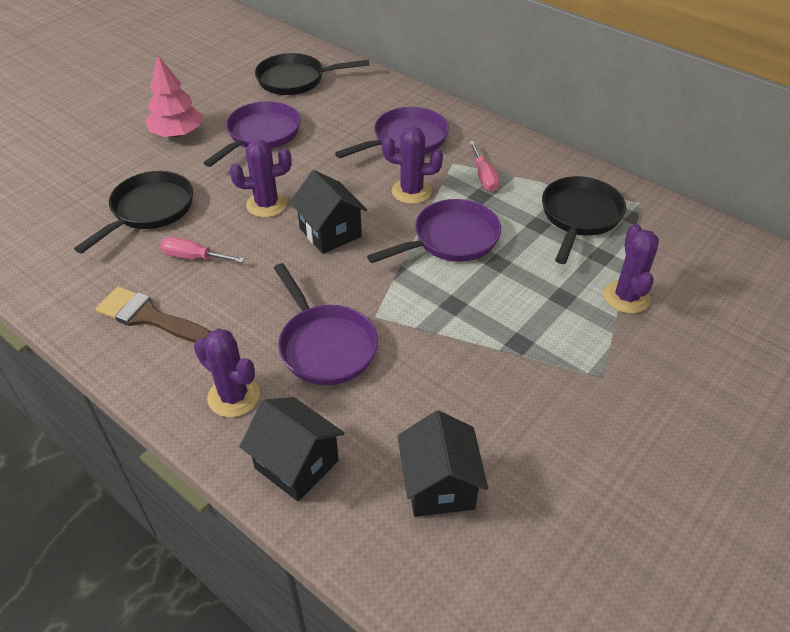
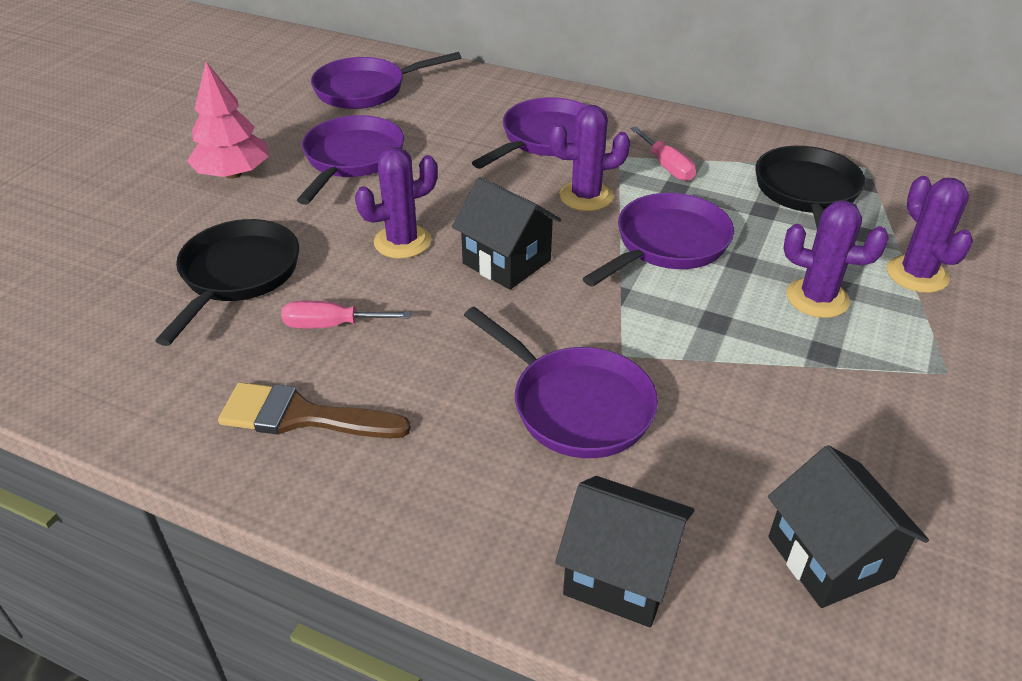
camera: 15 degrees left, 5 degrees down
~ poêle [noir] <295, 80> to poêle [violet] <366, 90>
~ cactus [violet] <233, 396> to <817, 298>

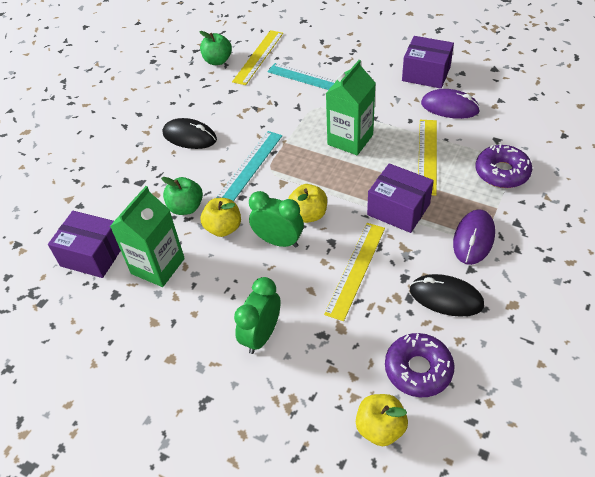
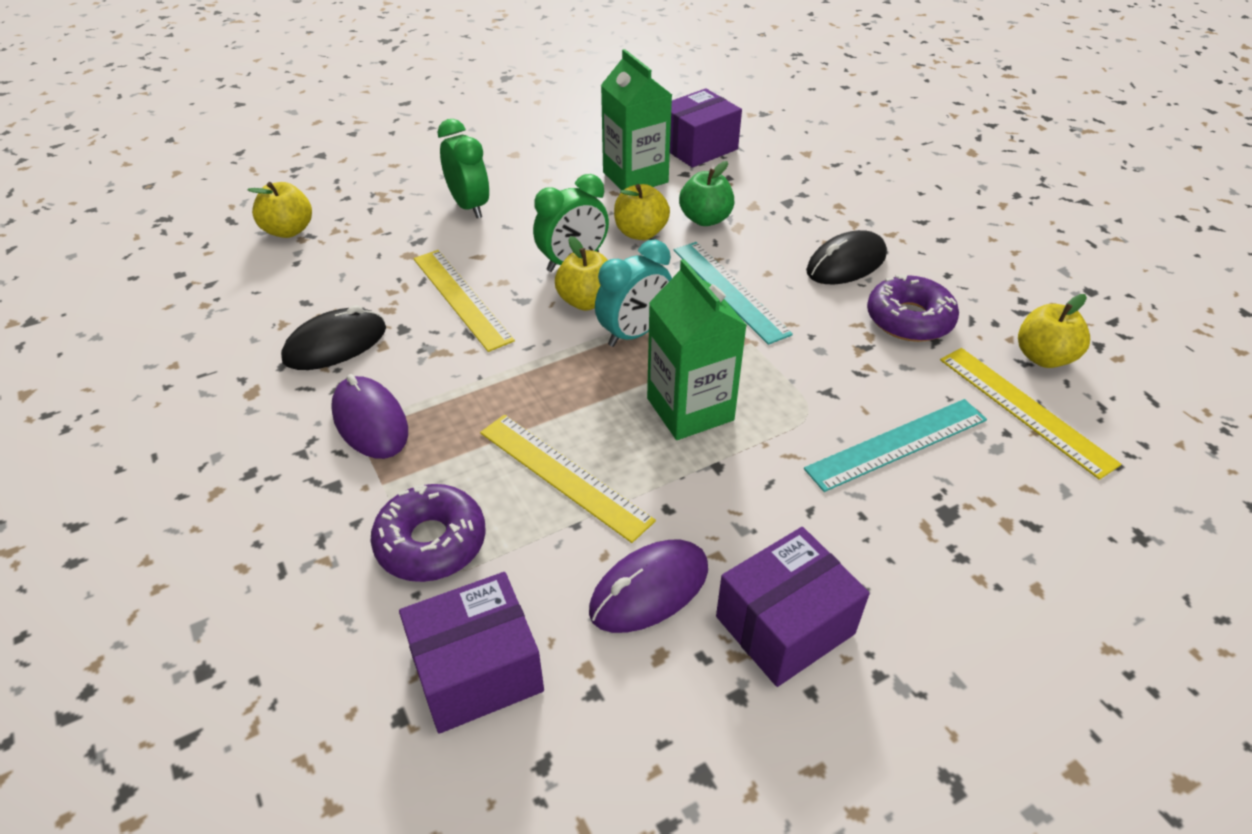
camera: 120 degrees right, 5 degrees down
~ boîte [violet] <398, 209> to <477, 670>
+ réveil [turquoise] <634, 333>
~ beignet [violet] <418, 369> to <909, 319>
~ pomme [vert] <217, 61> to pomme [jaune] <1043, 357>

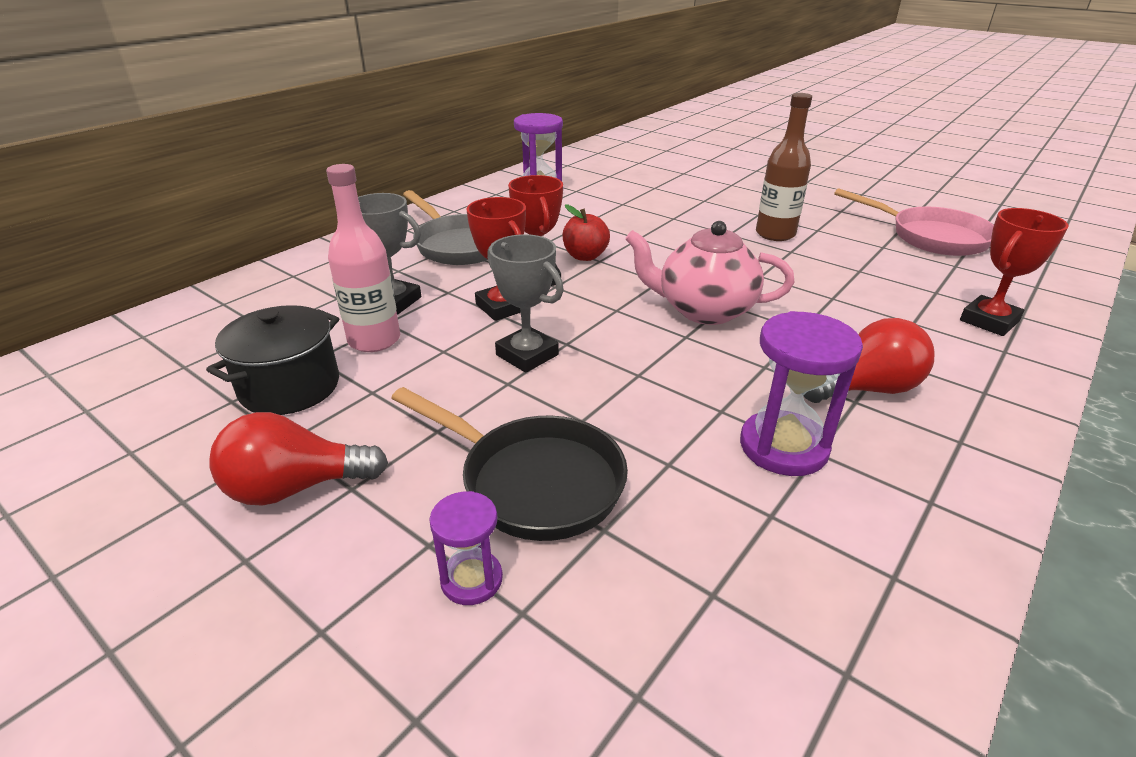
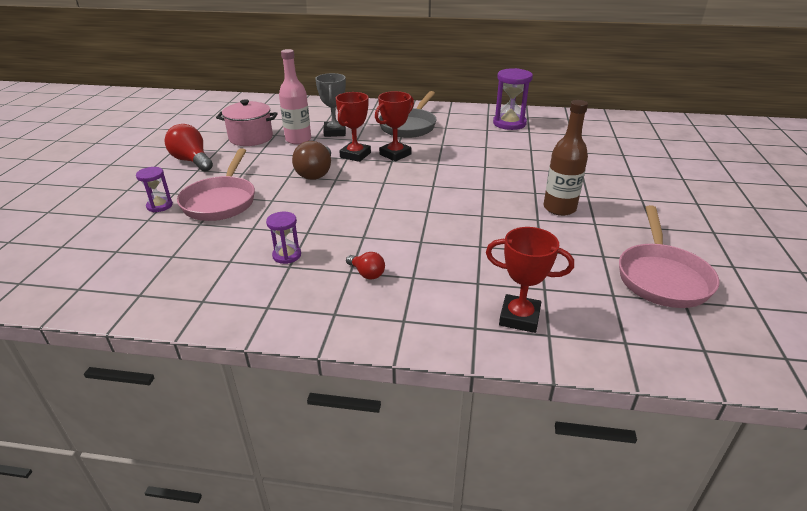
camera: 60 degrees right, 0 degrees up
~ poêle [noir] <533, 481> to poêle [rose] <221, 201>
~ marmite [noir] <290, 387> to marmite [rose] <251, 138>
~ sablier [violet] <783, 447> = <287, 255> x0.57
~ trophée [gris] <527, 355> to ampoule [marron] <316, 173>
~ ampoule [rouge] <866, 389> = <367, 273> x0.55
- pomme [rouge] <585, 256>
- théière [rose] <703, 310>

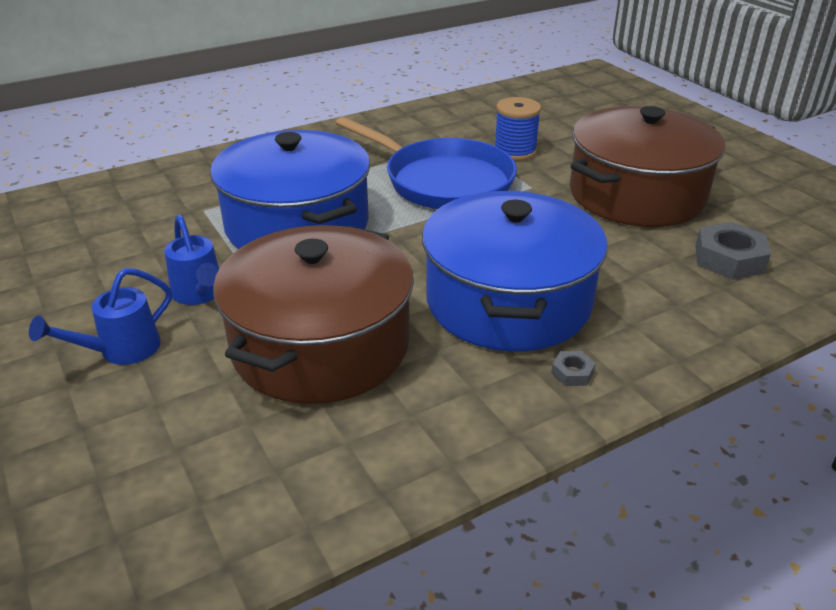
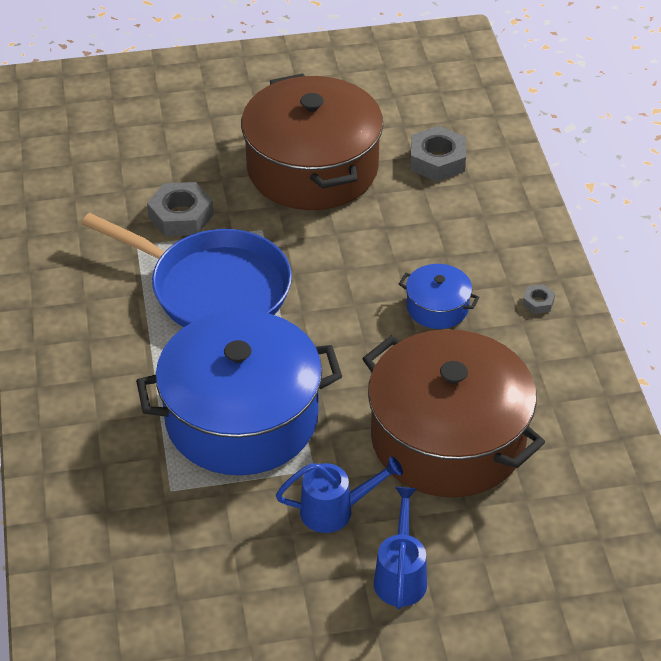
camera: 70 degrees left, 10 degrees up
~ poêle [bleu] <442, 181> = <212, 288> 60 degrees clockwise
~ bobine [bleu] <515, 151> to écrou [gris] <181, 216>
~ arrosoir [bleu] <121, 350> = <400, 575> 150 degrees counterclockwise
~ marmite [bleu] <508, 301> = <437, 307> x0.43

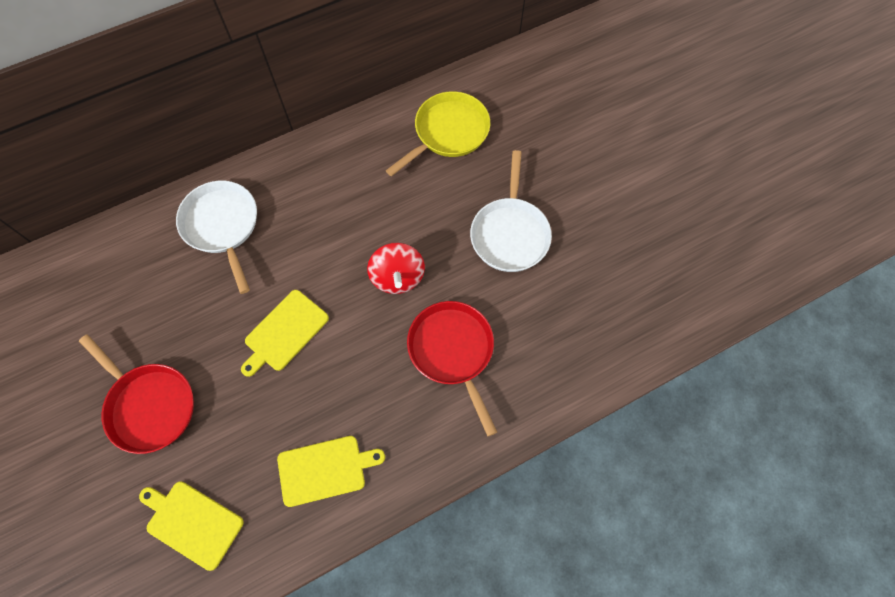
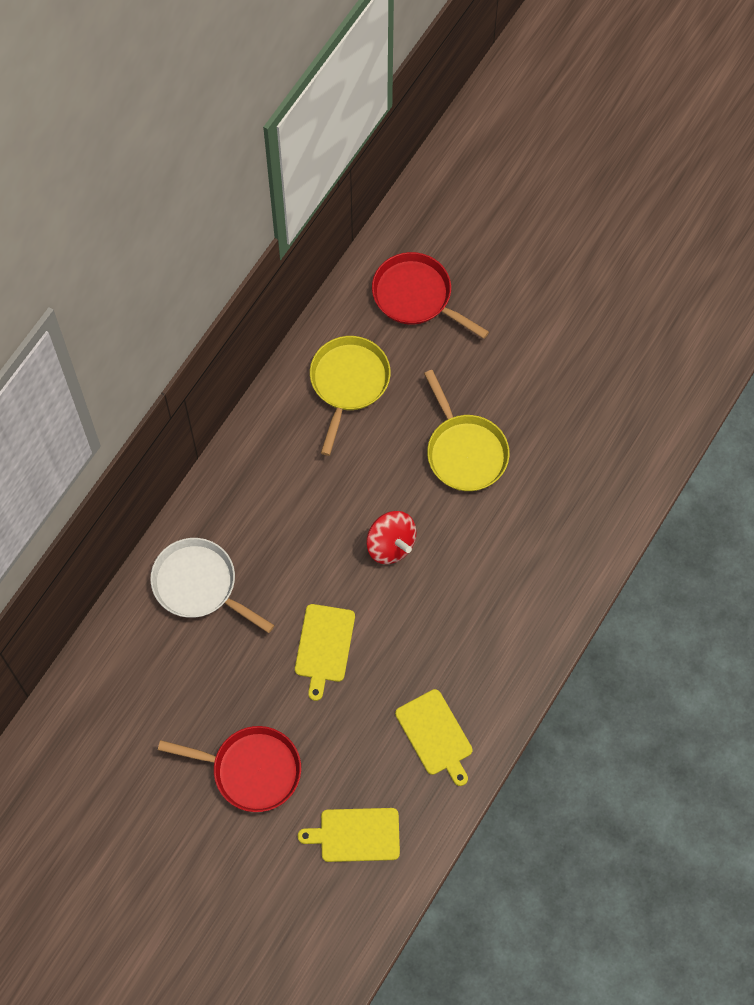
camera: 30 degrees left, 0 degrees up
~ poêle [rouge] <453, 351> to <416, 296>
~ planche à découper [jaune] <325, 469> = <435, 735> 105 degrees clockwise
~ poêle [blanc] <510, 233> to poêle [jaune] <464, 451>

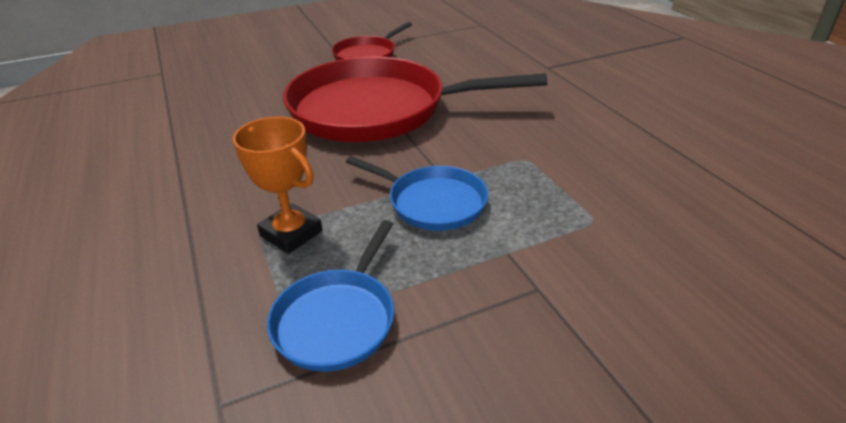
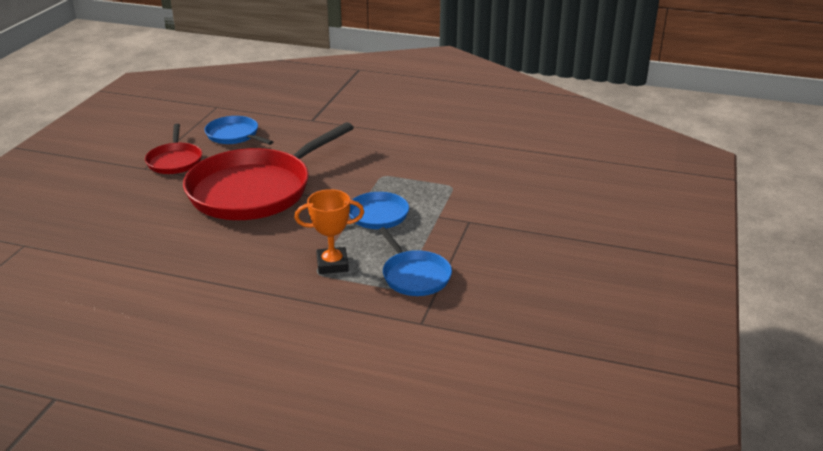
camera: 50 degrees left, 5 degrees down
+ poêle [bleu] <234, 135>

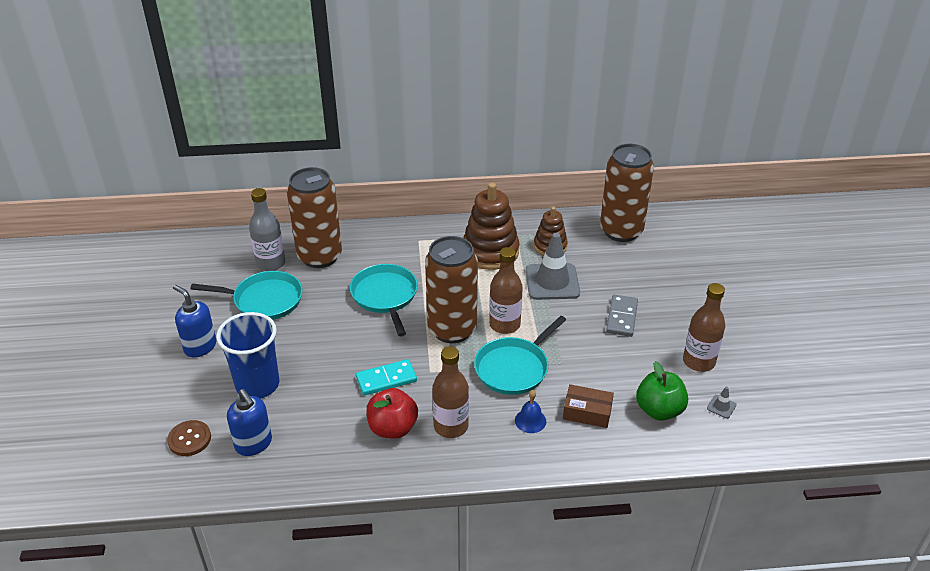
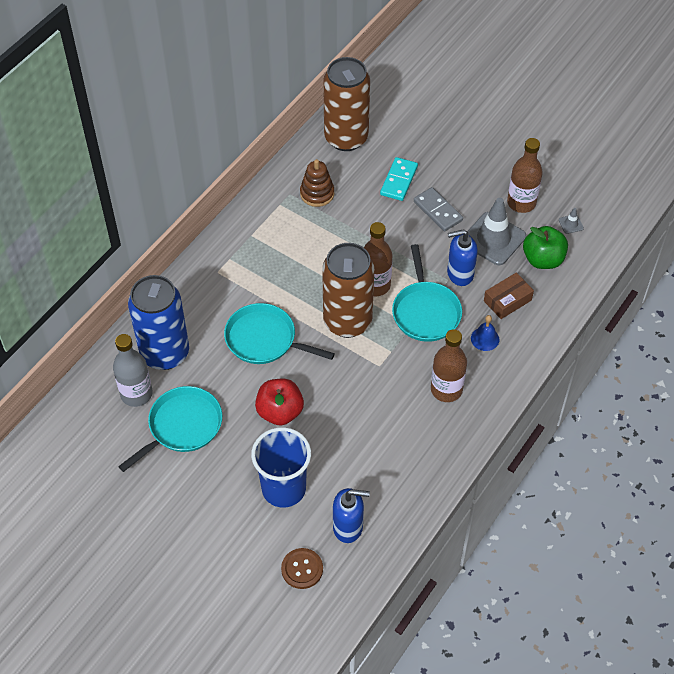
camera: 50 degrees left, 15 degrees up
~ canette [marron] <319, 256> to canette [bleu] <165, 353>
~ pomme [rouge] <393, 428> to <280, 412>
~ domino [turquoise] <386, 379> to <398, 180>
~ distributeur de savon [bleu] <200, 347> to <459, 274>
~ cône de chantier [gris] <552, 282> to <493, 239>
- jouet à empiler [marron] <490, 252>

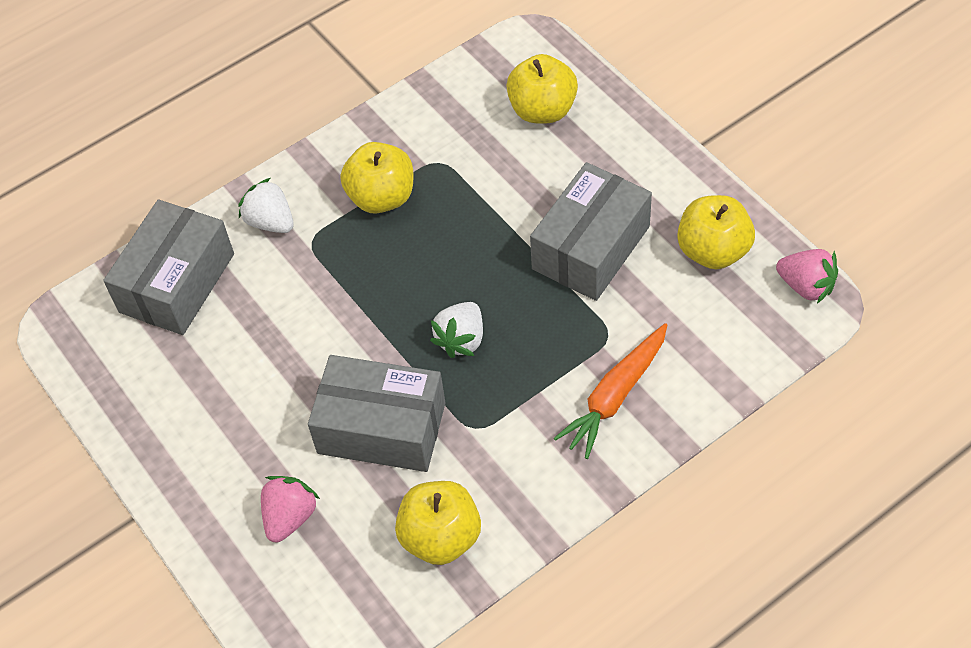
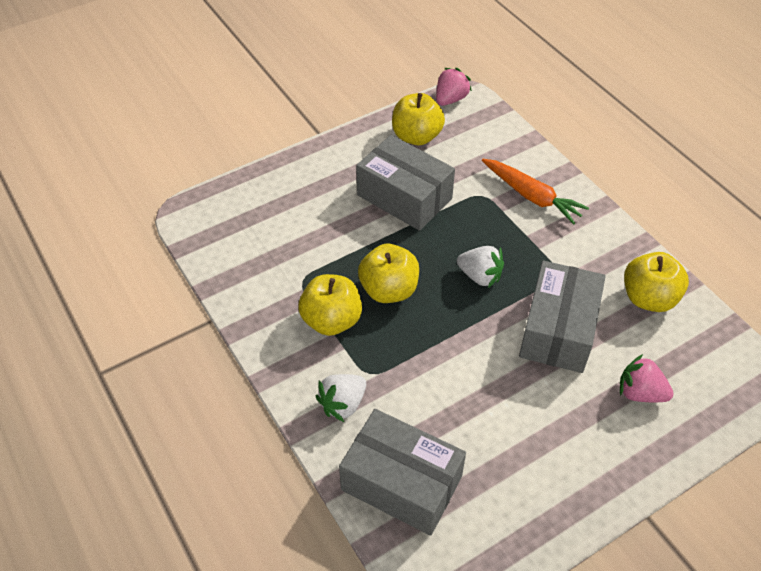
camera: 90 degrees left, 5 degrees down
~ pomme [jaune] <542, 110> to <389, 290>

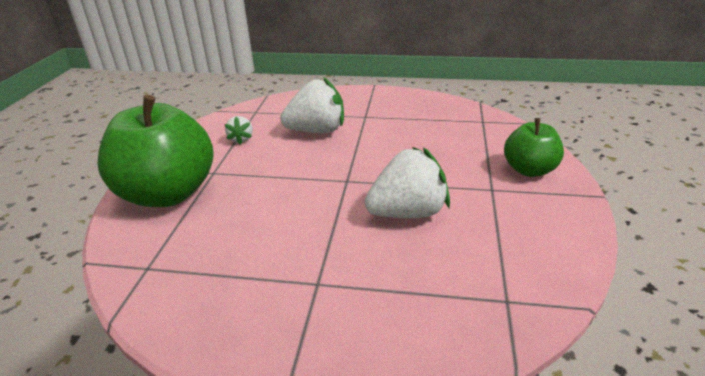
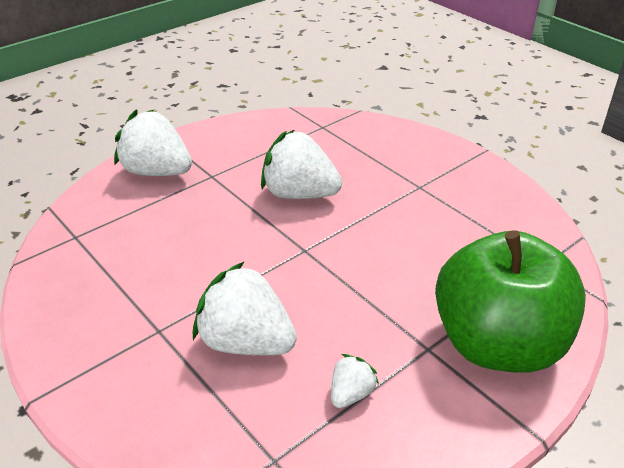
camera: 140 degrees left, 5 degrees up
~ pomme [vert] <529, 170> to fraise [blanc] <156, 172>

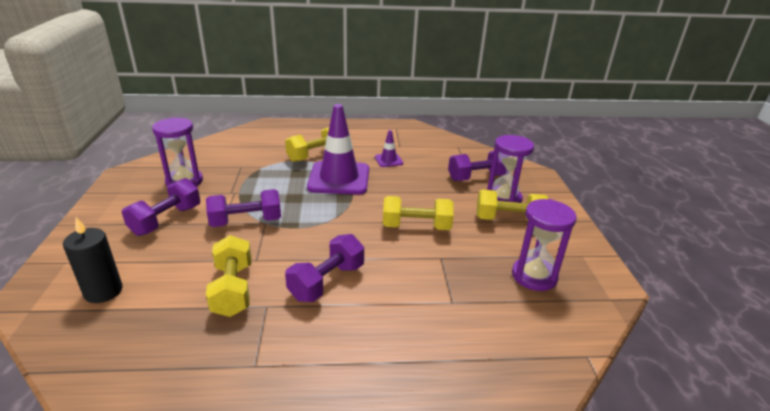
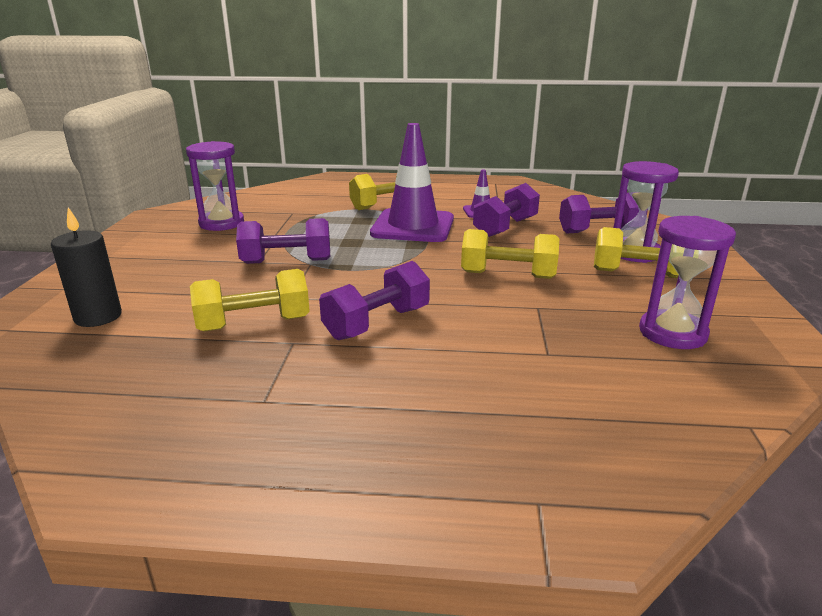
camera: 10 degrees right, 5 degrees down
~ haltère [jaune] <233, 289> = <254, 324> 75 degrees clockwise
~ haltère [violet] <166, 220> to <505, 227>

